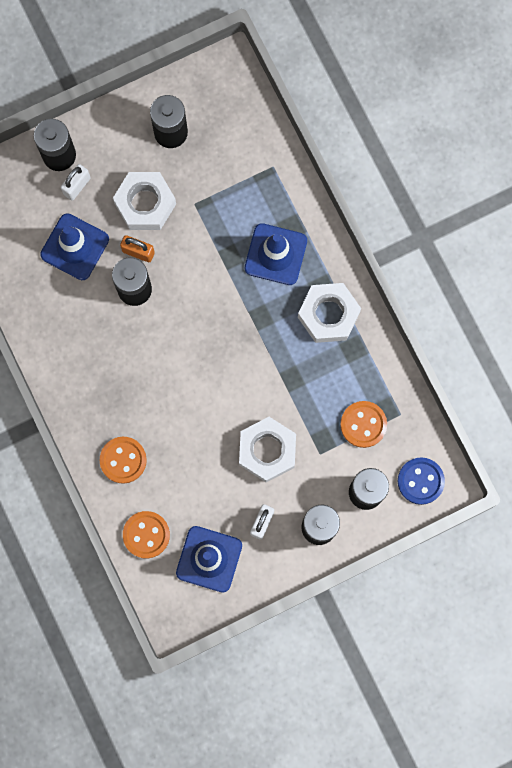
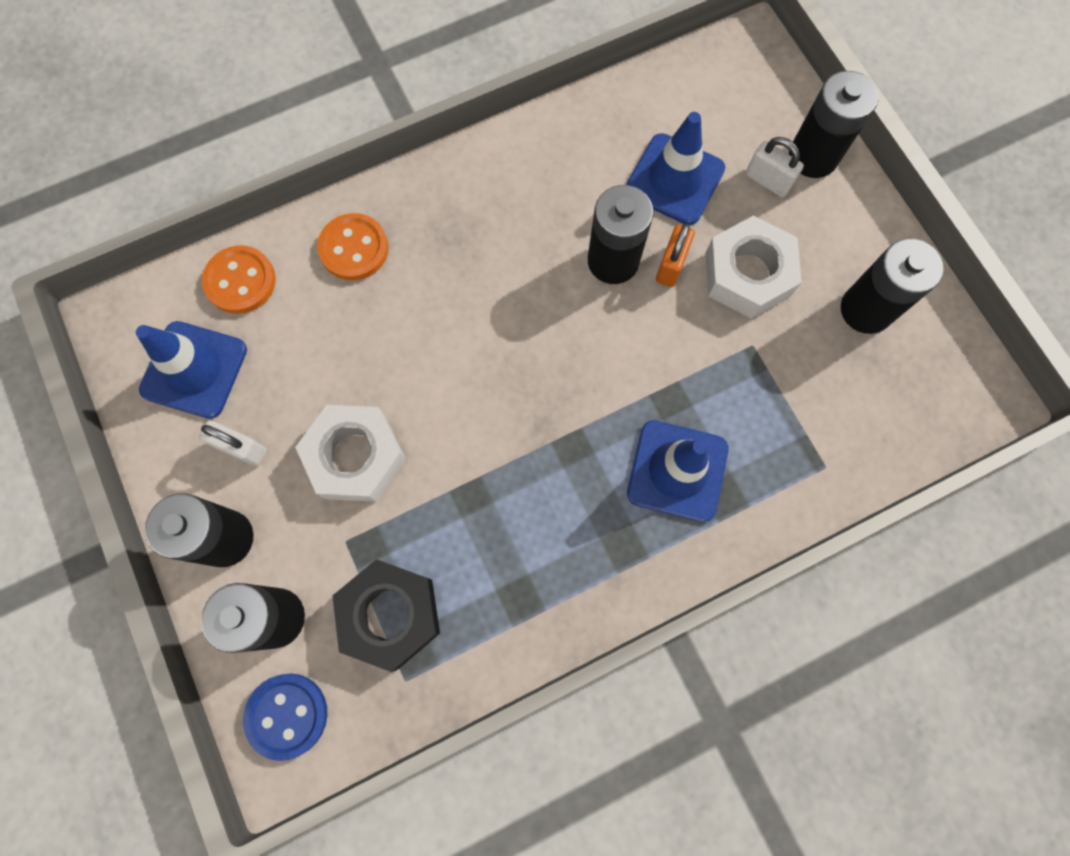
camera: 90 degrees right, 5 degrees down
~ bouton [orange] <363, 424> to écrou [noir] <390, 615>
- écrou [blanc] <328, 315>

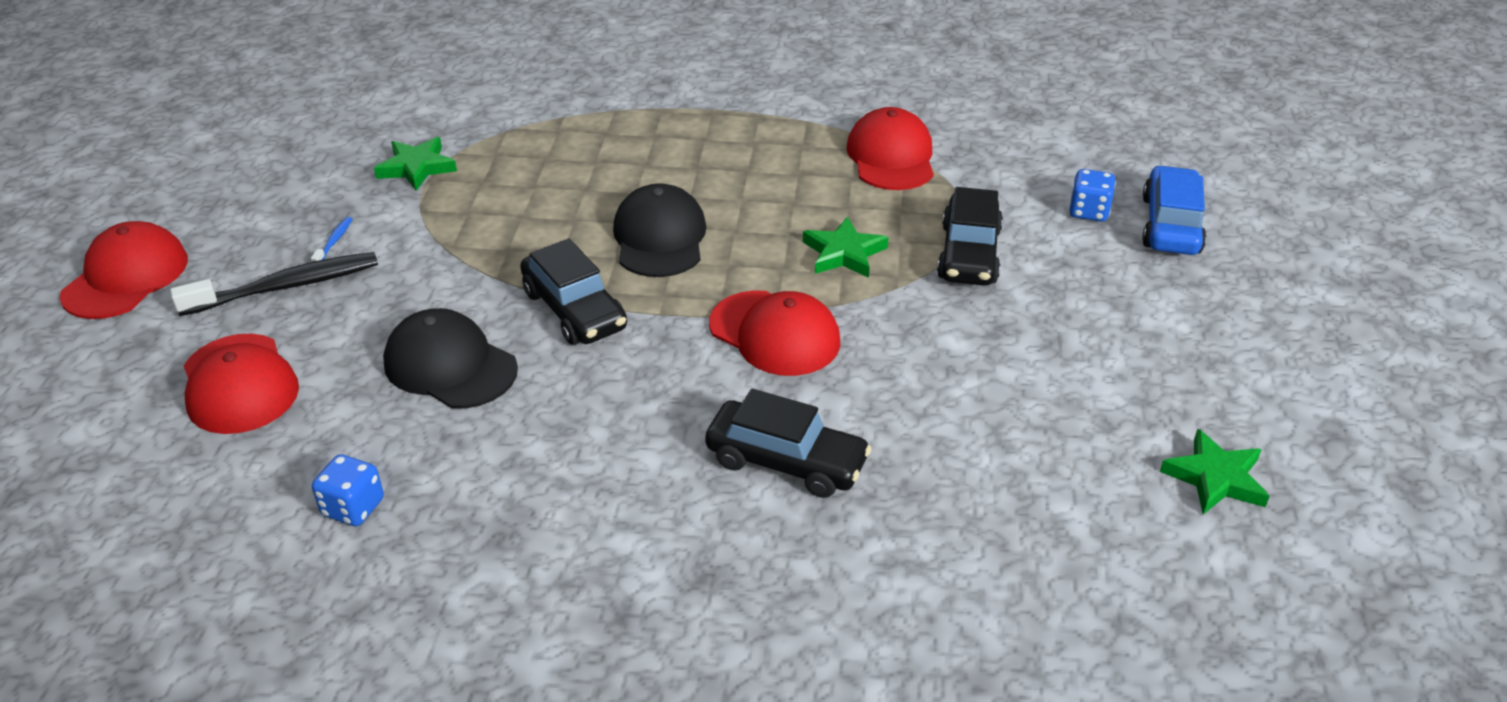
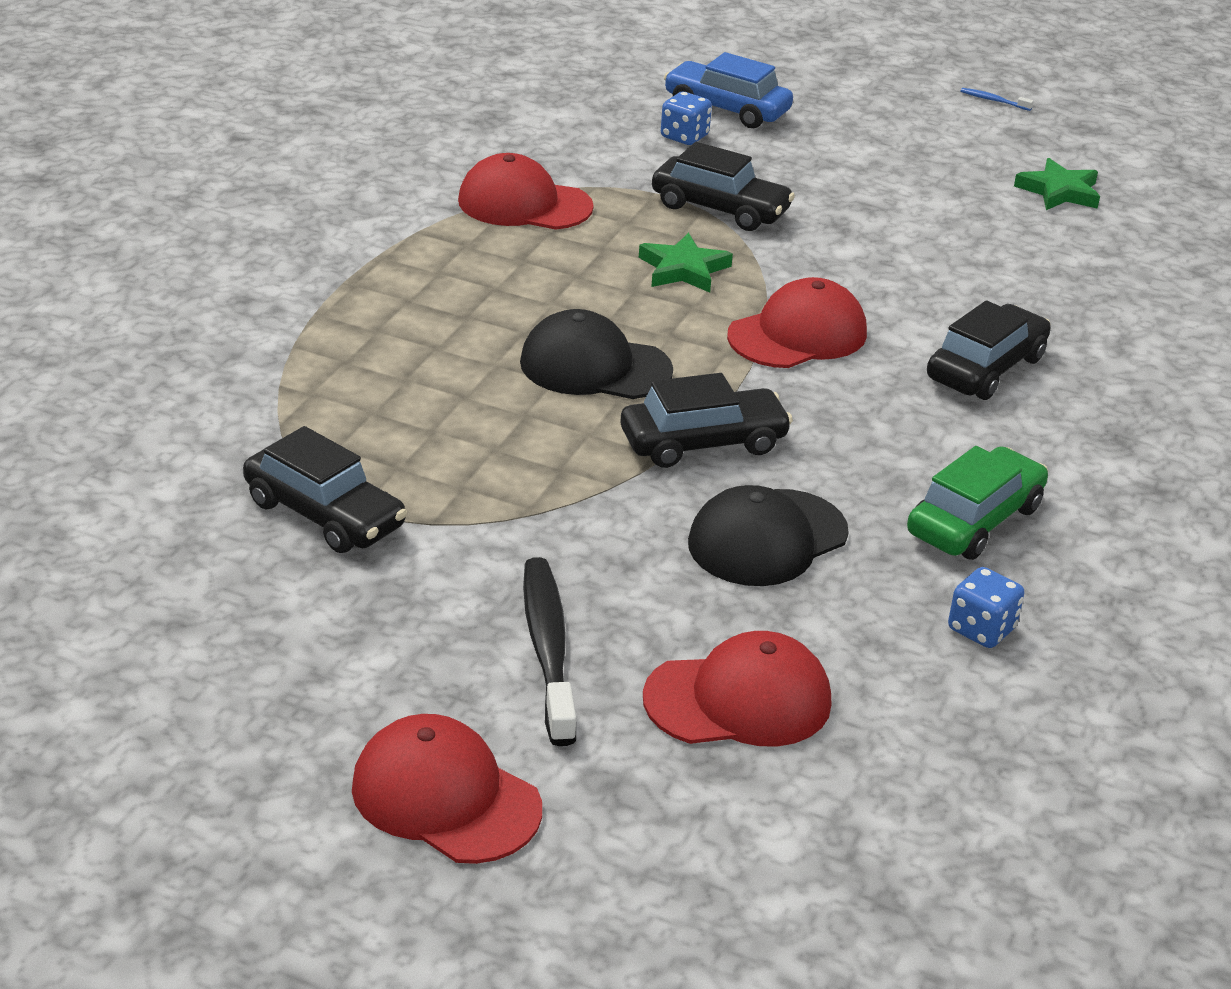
camera: 75 degrees left, 5 degrees down
~ étoile [vert] <417, 168> to voiture [noir] <324, 514>
+ voiture [vert] <975, 521>
~ brosse à dents [bleu] <334, 241> to <993, 100>

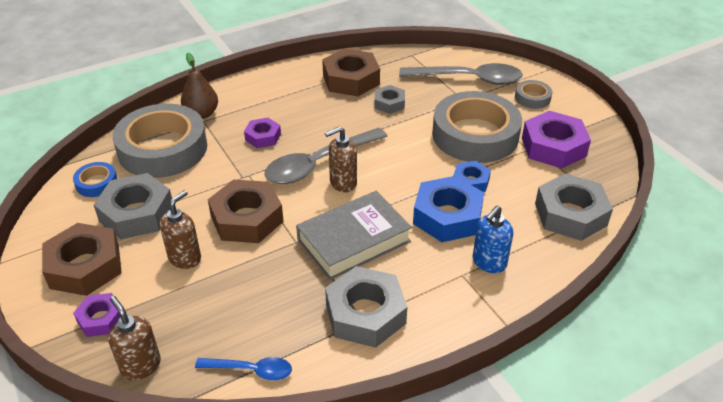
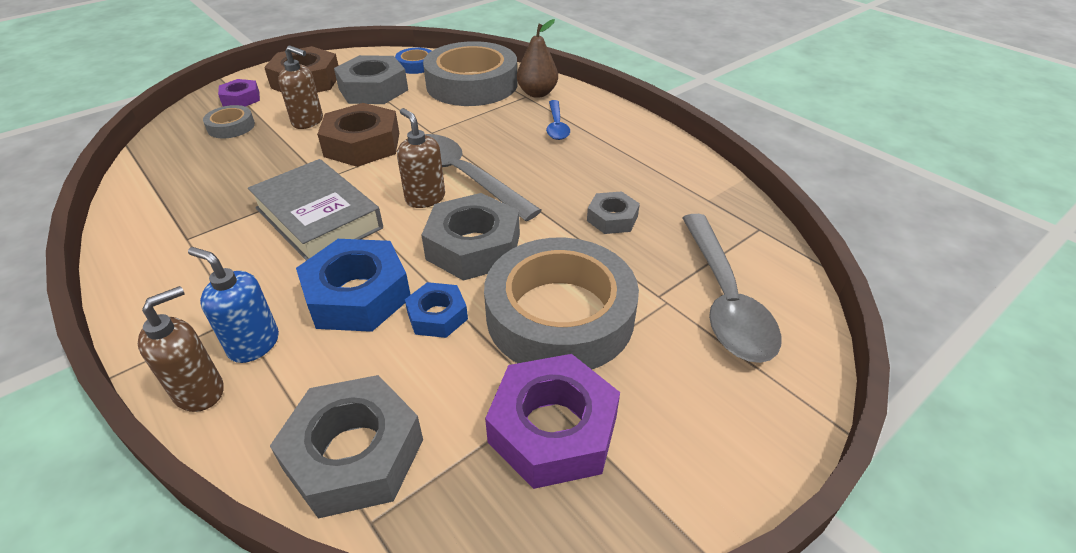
camera: 80 degrees right, 0 degrees up
~ distributeur de savon [marron] <140, 366> to <200, 391>
~ ruban adhésif [gris] <532, 98> to <231, 127>
~ écrou [gris] <365, 314> to <473, 246>
~ cuillère [bleu] <251, 370> to <556, 126>
- écrou [violet] <263, 137>
- écrou [marron] <351, 79>

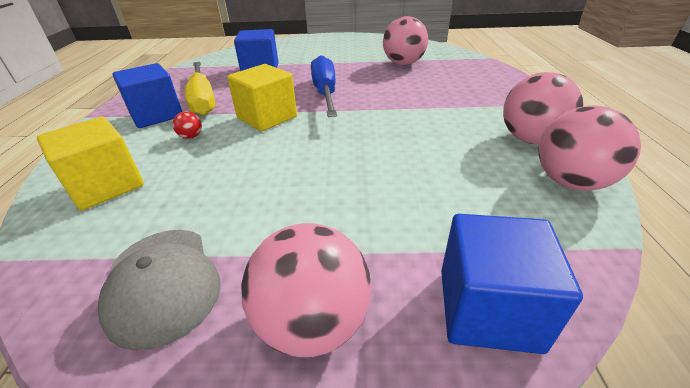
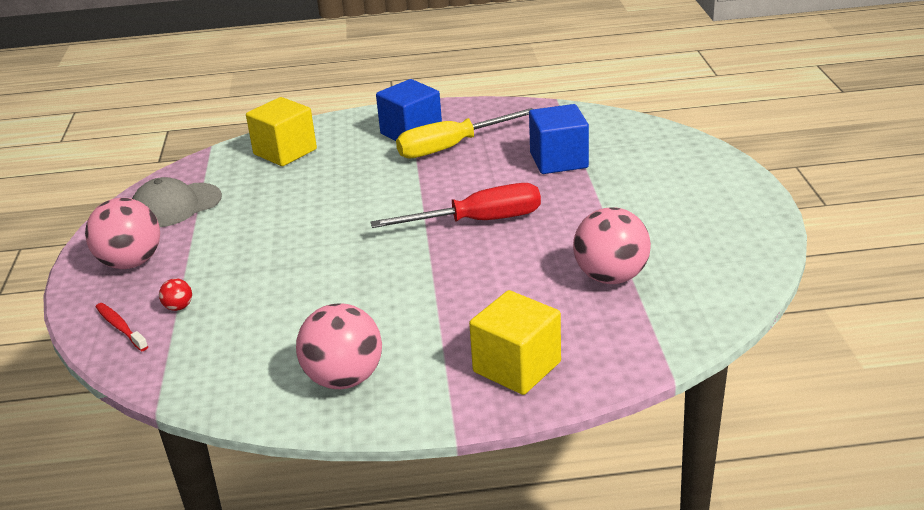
camera: 85 degrees right, 5 degrees down
~ cube [bleu] <488, 309> to brosse à dents [rouge] <120, 327>
~ balle [rouge] <191, 136> to <178, 307>
~ tournevis [bleu] <325, 93> to tournevis [rouge] <478, 221>
~ cube [jaune] <267, 117> to <517, 367>
- balle [rose] <570, 182>

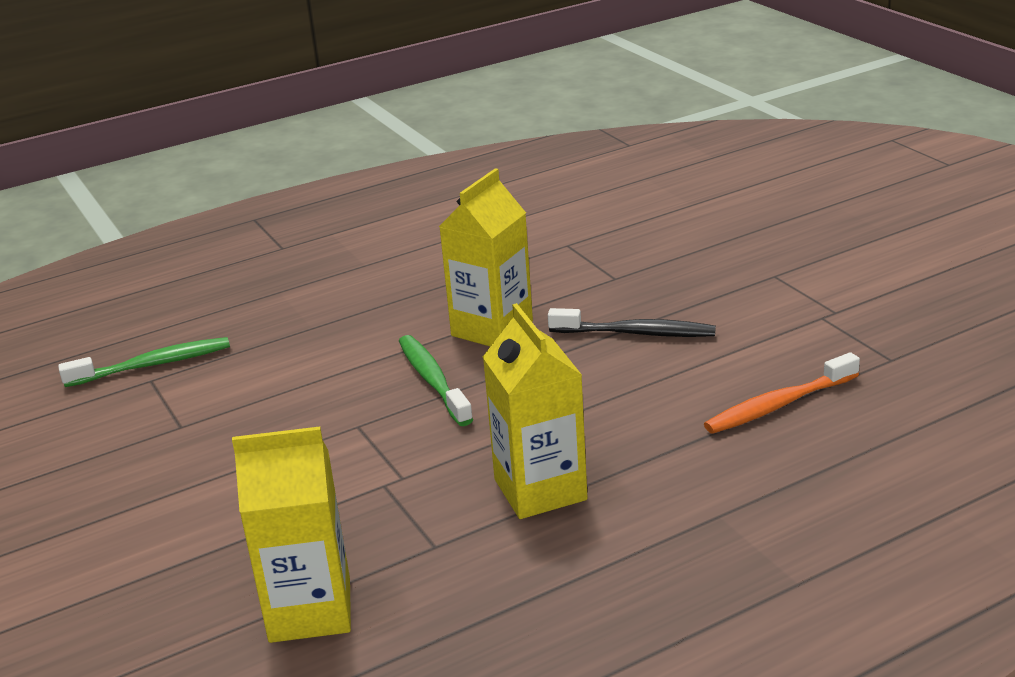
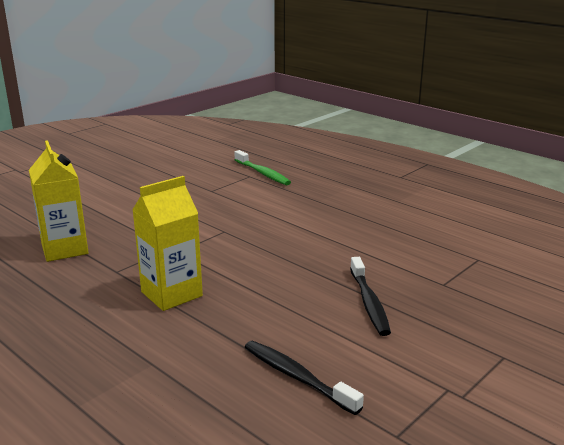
camera: 70 degrees right, 5 degrees down
~ brosse à dents [orange] <778, 405> to brosse à dents [noir] <297, 377>
- brosse à dents [vert] <433, 380>
- brique de lait [jaune] <492, 329>

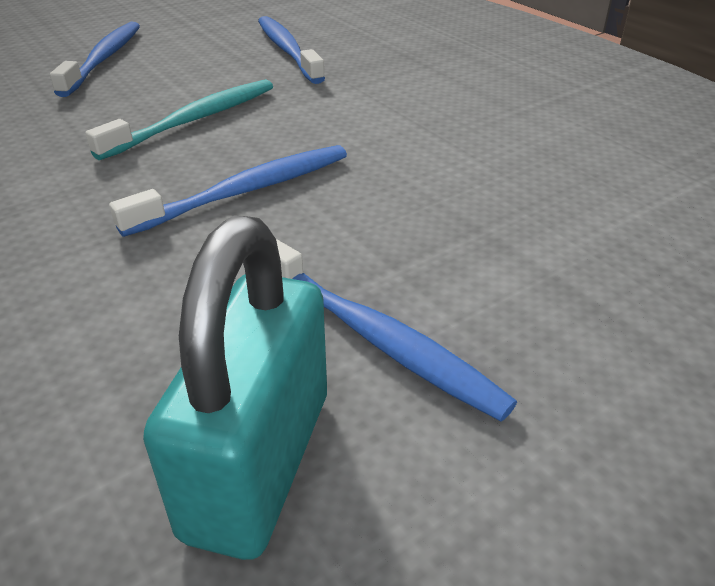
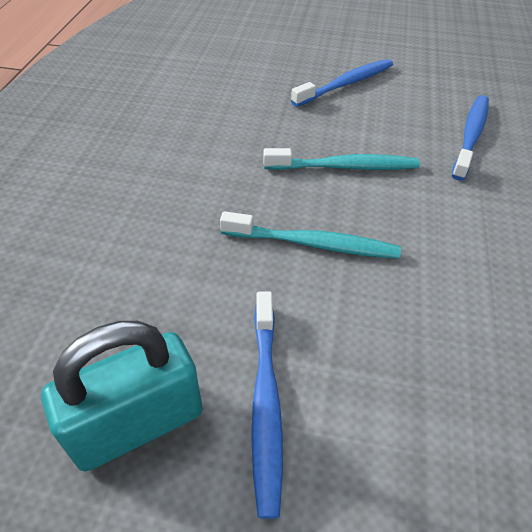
camera: 45 degrees right, 10 degrees up
~ brosse à dents [bleu] <245, 191> to brosse à dents [turquoise] <313, 244>

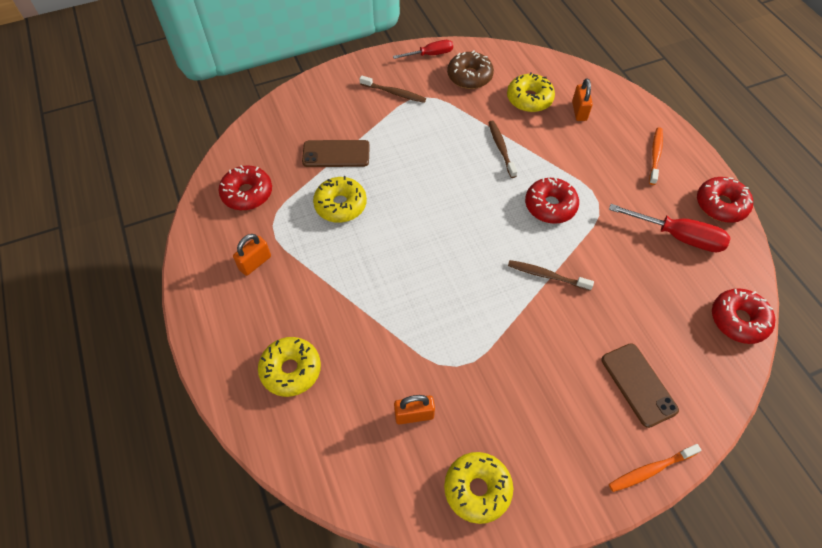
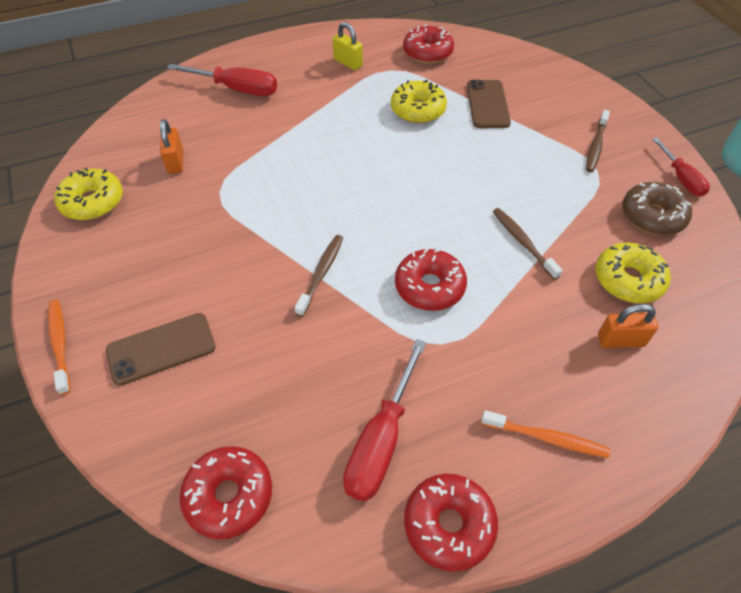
camera: 90 degrees right, 5 degrees down
~ beignet [jaune] <291, 370> to tournevis [rouge] <236, 89>
~ cadenas [orange] <255, 263> to cadenas [jaune] <348, 63>
~ brosse à dents [marron] <501, 148> = <523, 242> 105 degrees counterclockwise

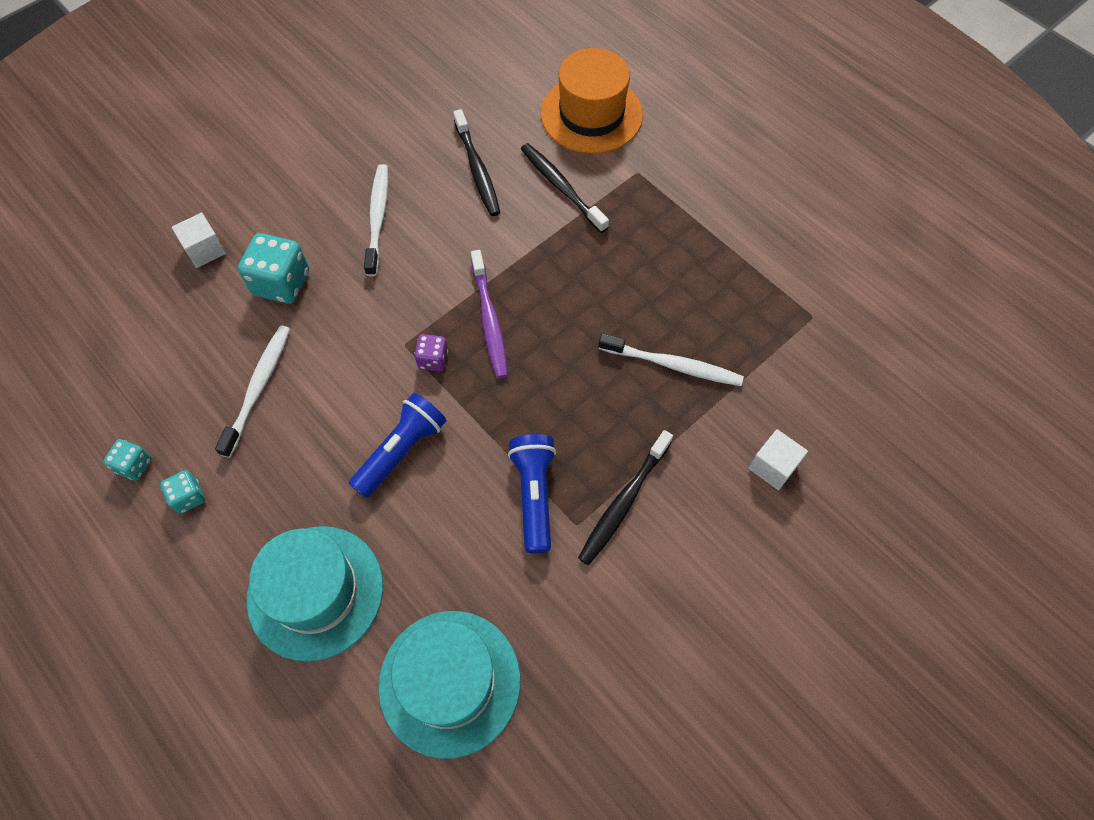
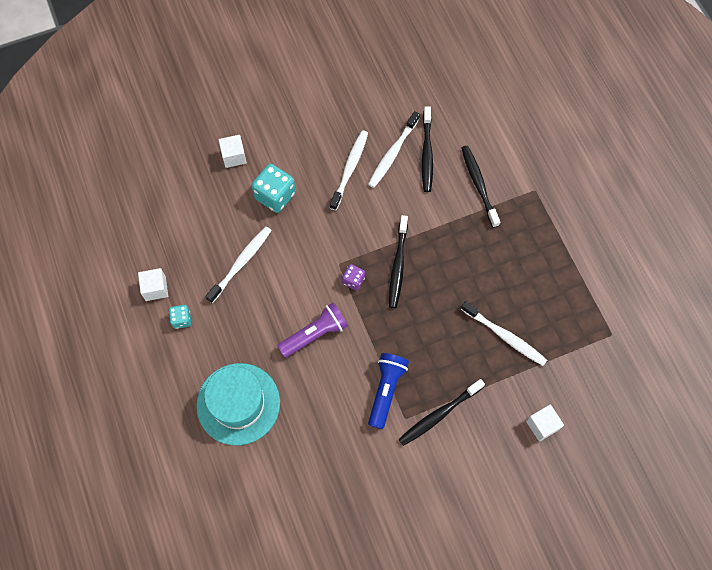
camera: 20 degrees right, 5 degrees up
~ dé [turquoise] <134, 465> to cube [blanc] <155, 288>
~ lampe de poche [bleu] <401, 450> to lampe de poche [violet] <315, 334>
+ brosse à dents [blanc] <393, 153>
~ brosse à dents [violet] <489, 320> to brosse à dents [noir] <398, 265>
- chapeau [turquoise] <449, 682>
- chapeau [orange] <591, 114>

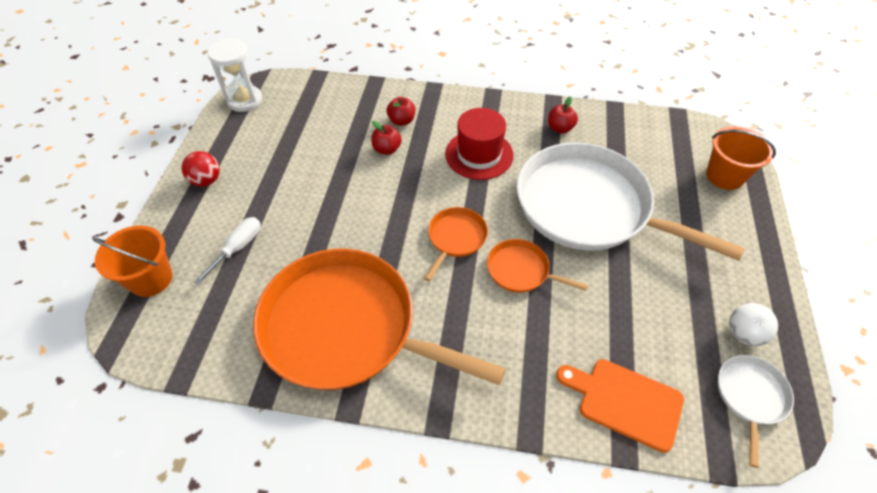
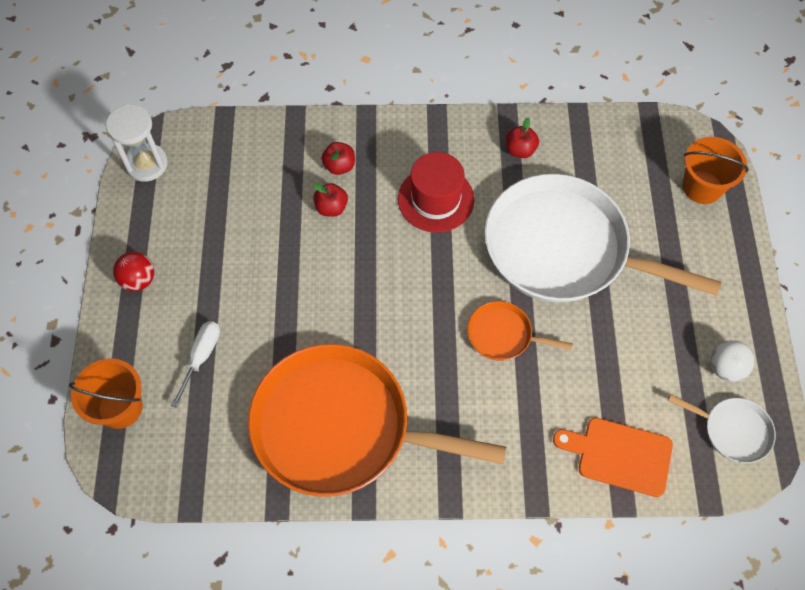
camera: 10 degrees left, 10 degrees up
~ poêle [blanc] <750, 397> = <733, 431> 105 degrees clockwise
- poêle [orange] <455, 238>

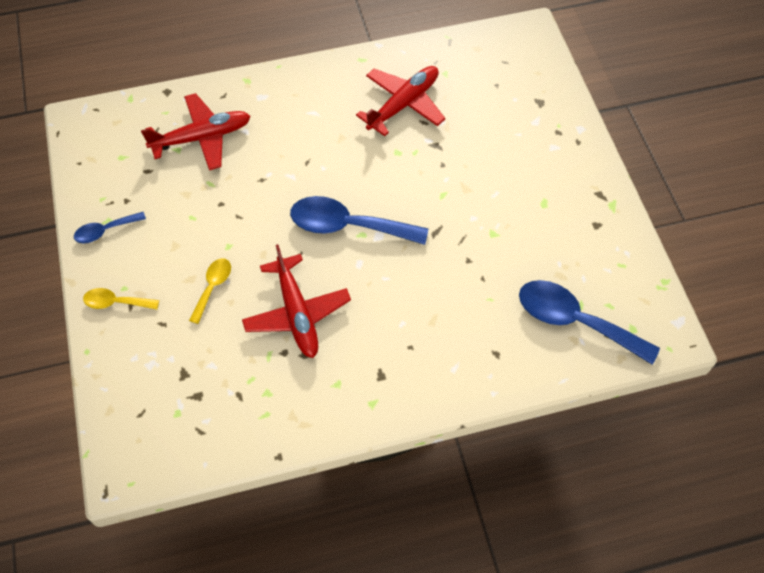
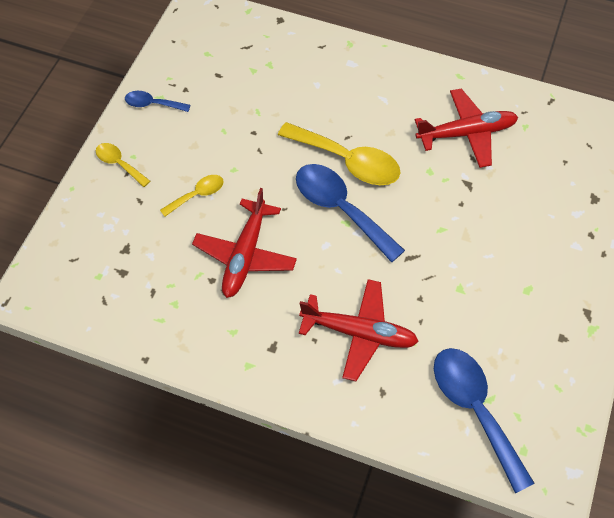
camera: 35 degrees right, 0 degrees up
+ cuillère [jaune] <347, 161>
~ avion [rouge] <202, 137> to <359, 333>

